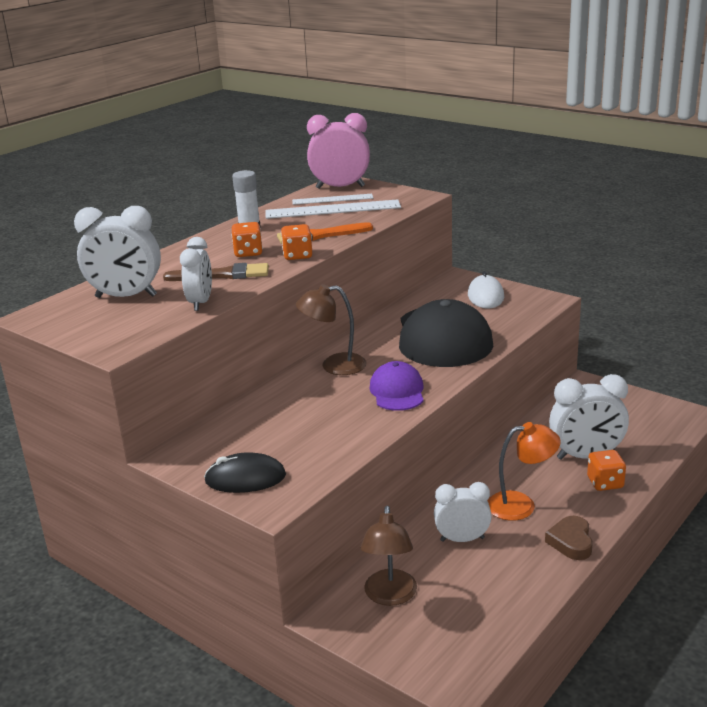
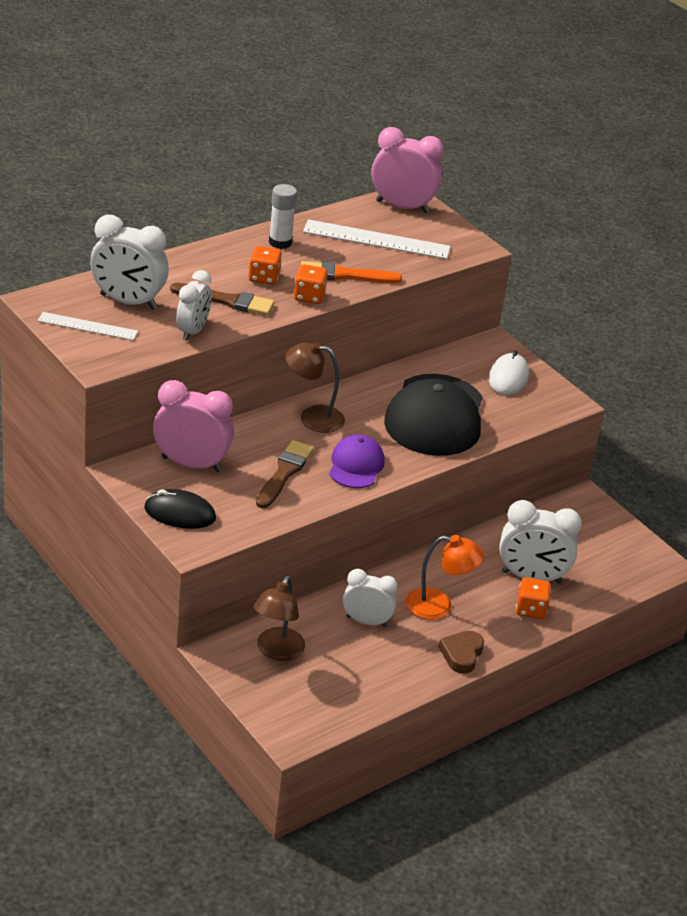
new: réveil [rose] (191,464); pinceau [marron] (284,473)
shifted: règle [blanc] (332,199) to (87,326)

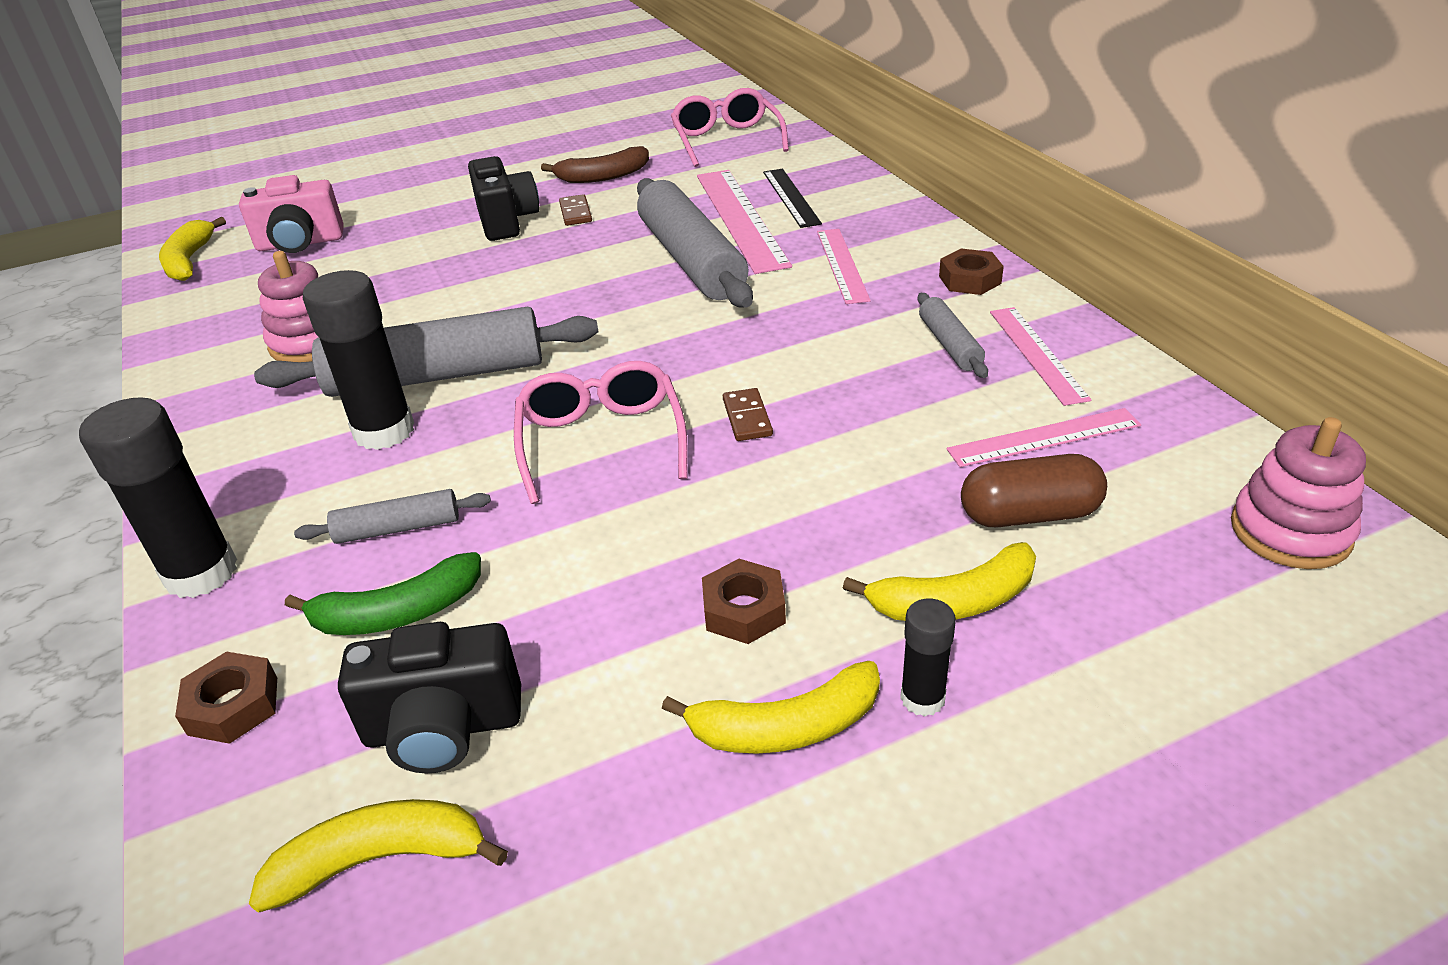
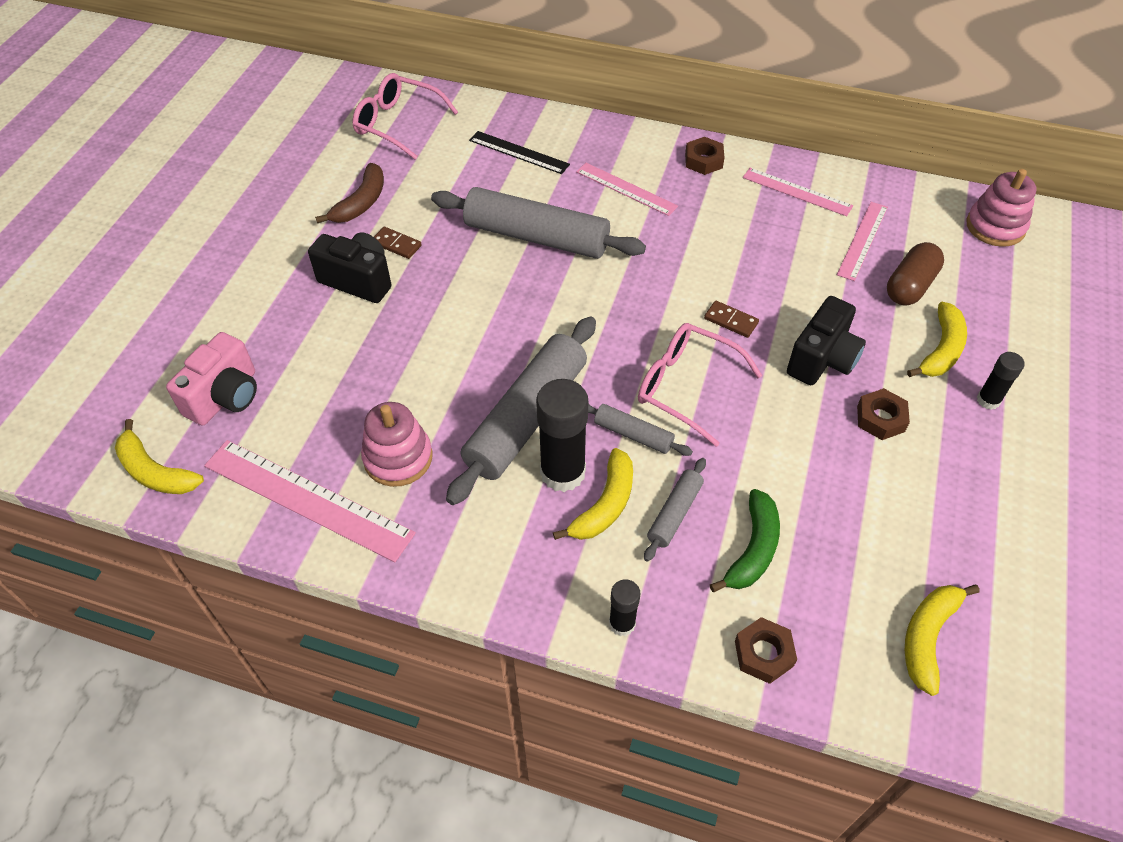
shifted: règle [rose] (740,218) to (307,499); banane [jaune] (785,727) to (605,505); rouleau à pâtisserie [gris] (949,344) to (633,434); appareil photo [noir] (443,728) to (822,359)
scaled: bâton de colle [noir] (201,573) = (622,623) x0.53

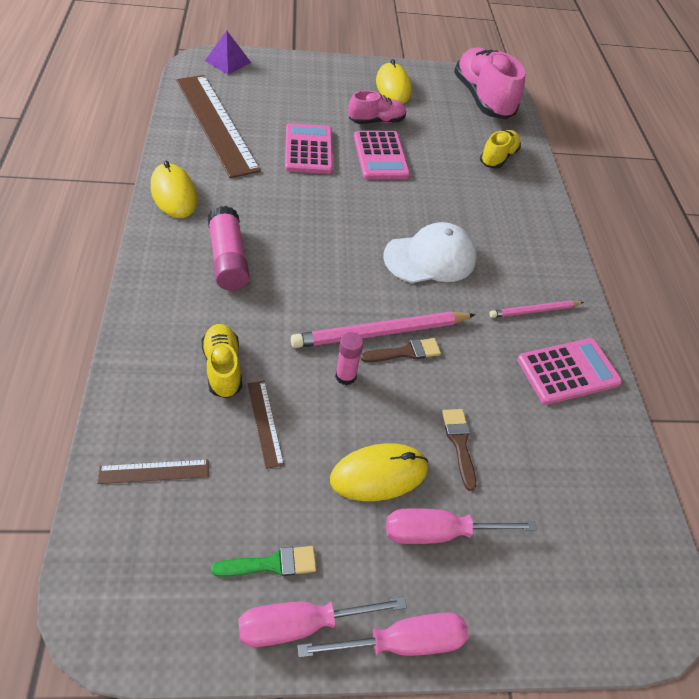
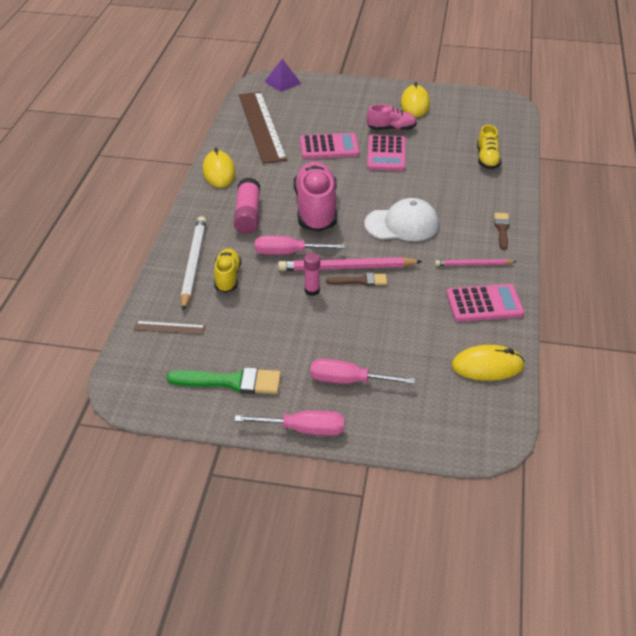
gone: règle [marron] (264,423)
new: crayon [blanc] (193,264)
shifted: tournevis [rose] (301,624) to (288,253); chaussure [rose] (482,99) to (316,210); souris [jaune] (379,474) to (487,366); pinceau [marron] (459,443) to (502,229)
rotated: calculatrice [rose] (308,149) = (329,147) 75 degrees clockwise; chaussure [jaune] (498,158) = (487,159) 135 degrees clockwise
scaled: pinceau [vert] (271,564) = (231,382) x1.68

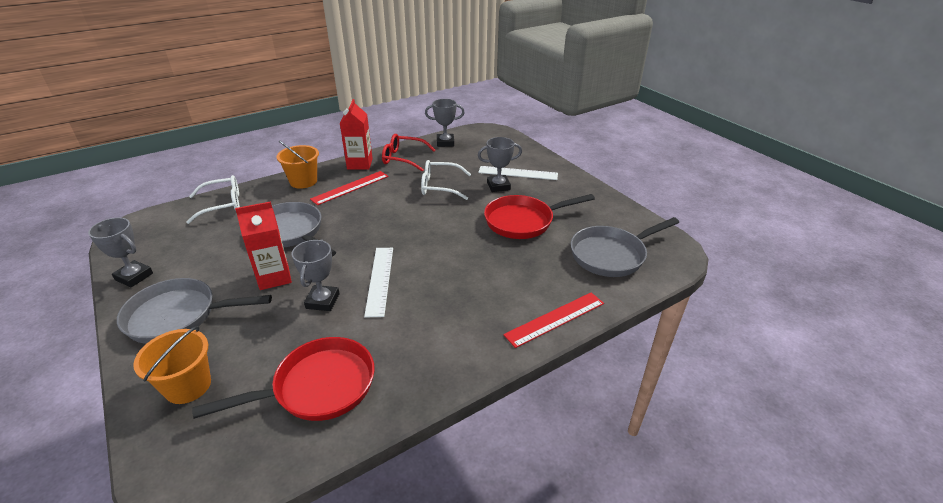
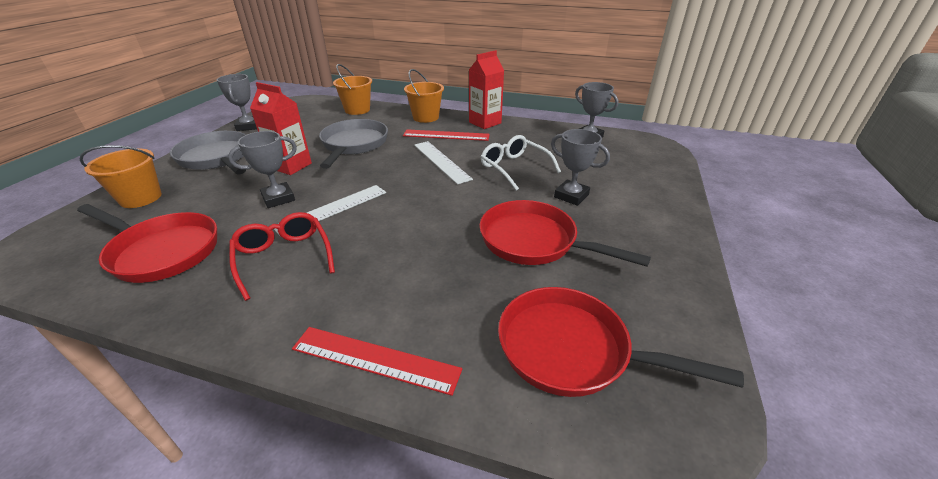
shifted: lunettes [rouge] (403,158) to (284,258); règle [blanc] (518,173) to (441,161)
swapped: lunettes [blanc] (222,205) to seau [orange] (357,110)
repainted: poêle [gris] (611,255) to poêle [rouge] (571,350)

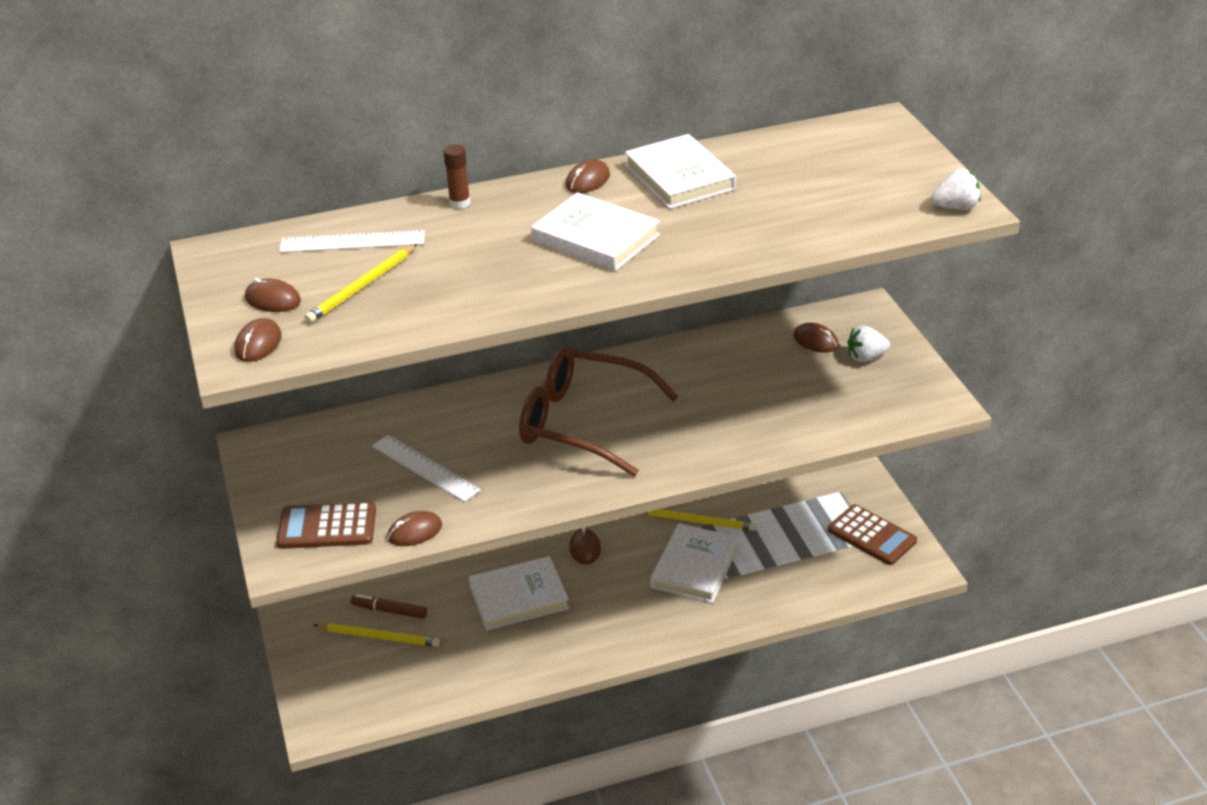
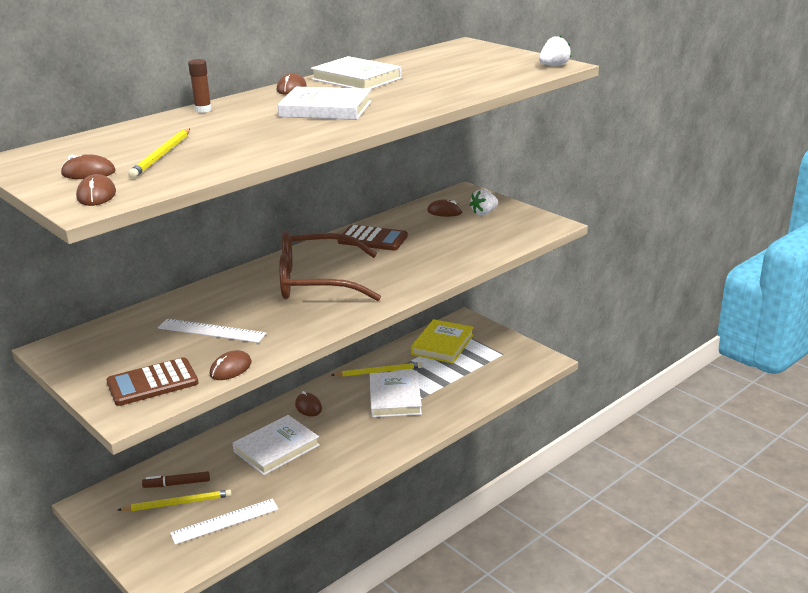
new: livre [jaune] (442,344)
shifted: règle [blanc] (352,242) to (225,521); calculatrice [marron] (872,535) to (372,239)

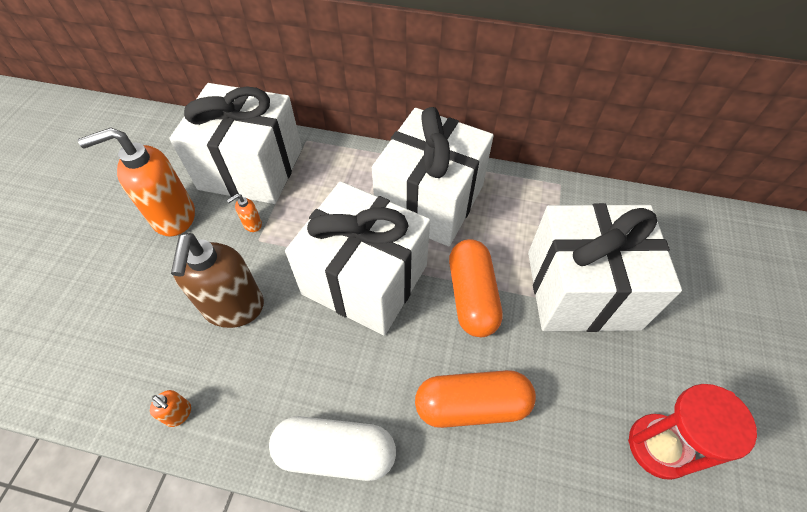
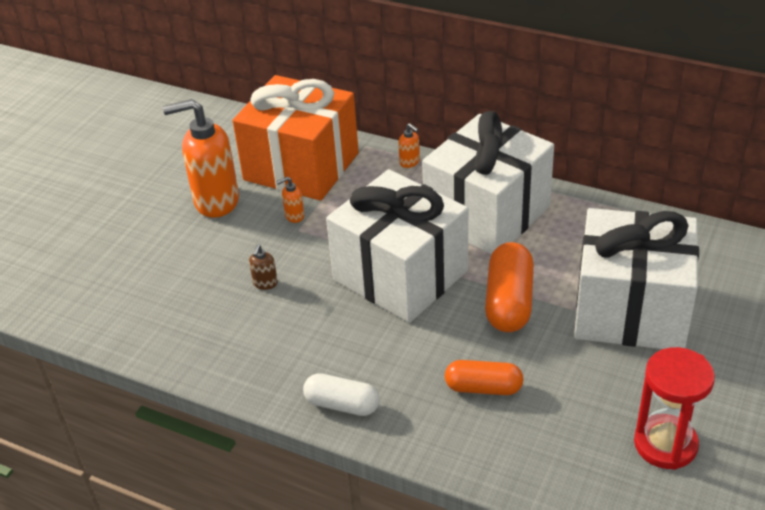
shifted: distributeur de savon [orange] (179,414) to (410,162)
repainted: cadeau [blanc] (251,168) to cadeau [orange] (301,166)
scaled: distributeur de savon [marron] (234,308) = (265,283) x0.41; gélule [blanc] (335,453) = (342,405) x0.66; gélule [orange] (472,405) = (483,388) x0.66

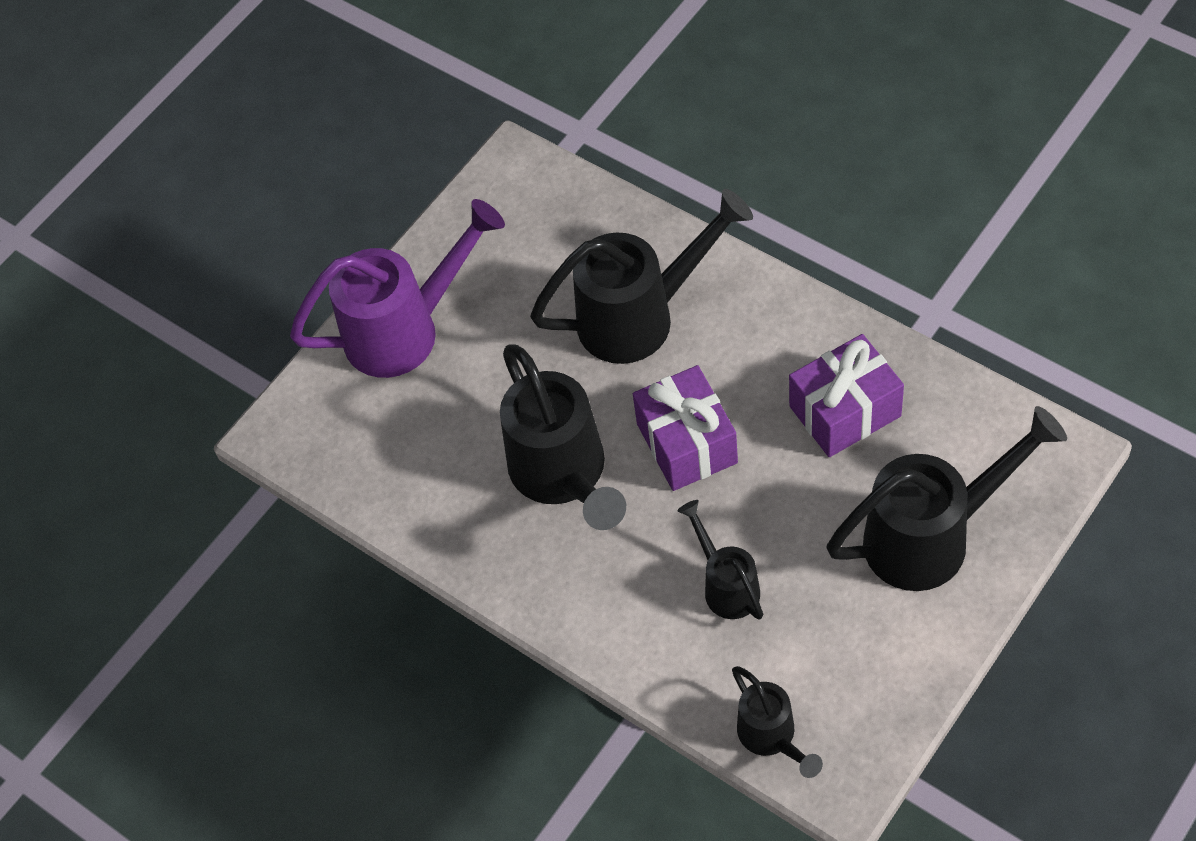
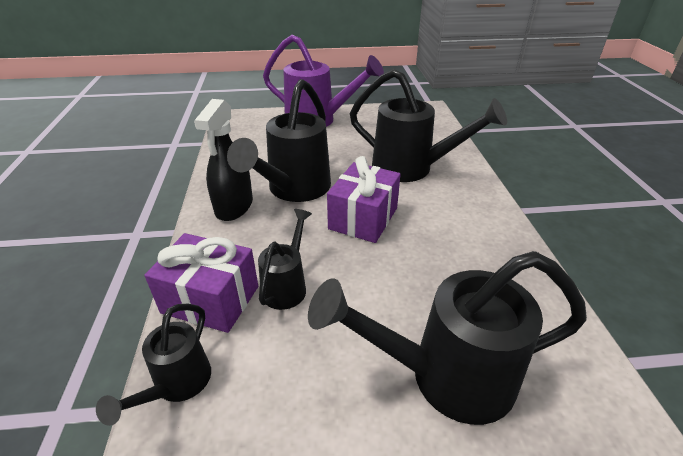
new: vaporisateur [noir] (234,207)
shifted: cadeau [violet] (845,411) to (210,299)
rotated: arrosoir [noir] (933,536) = (444,377) 150 degrees clockwise

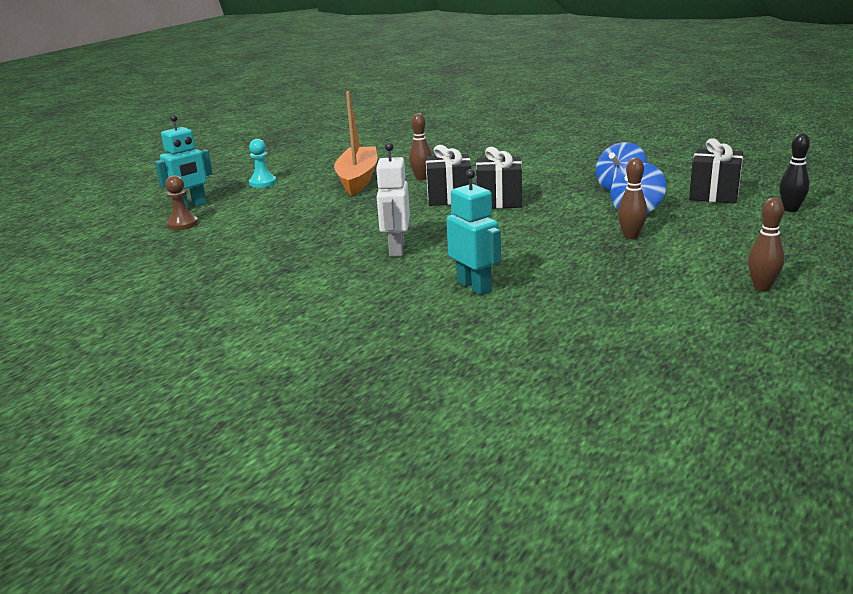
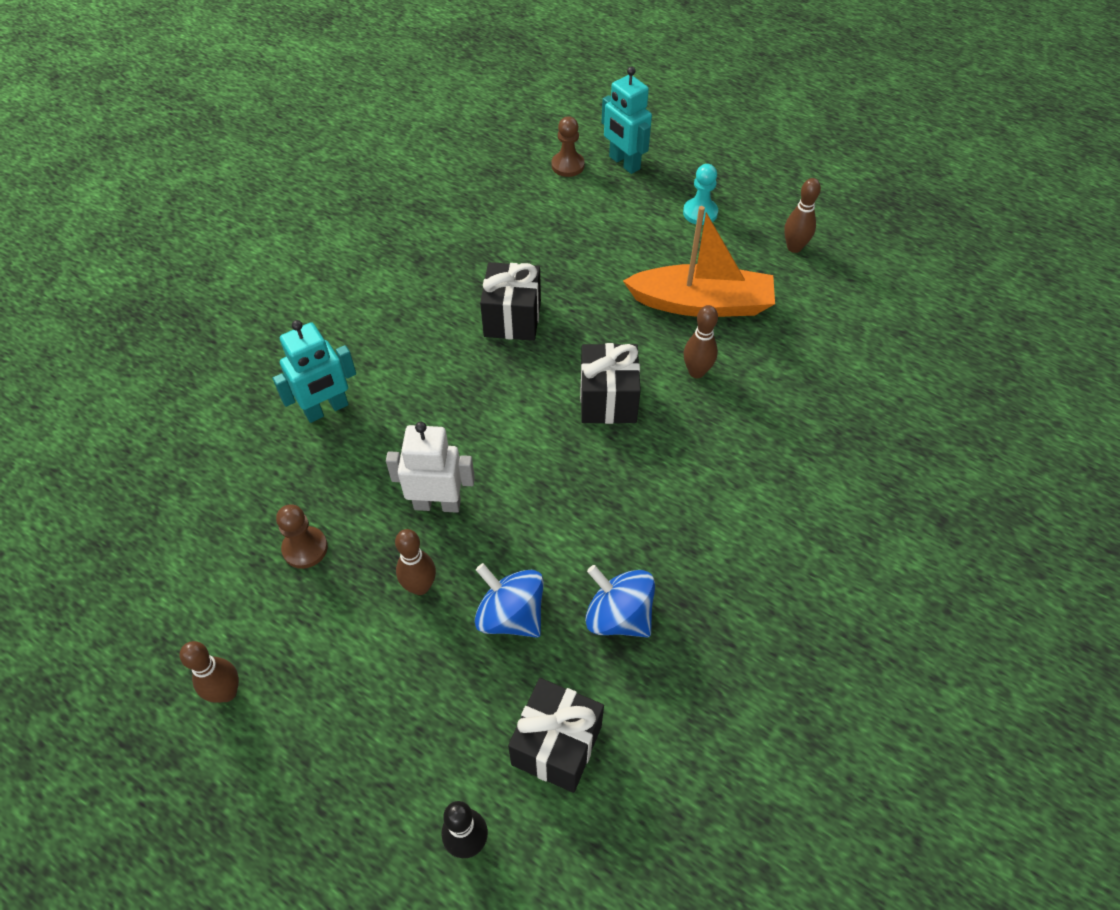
new: pion [marron] (305,548); quille [marron] (794,247)
shifted: robot [blanc] (396,249) to (437,504); cadeau [noir] (499,201) to (512,318)

